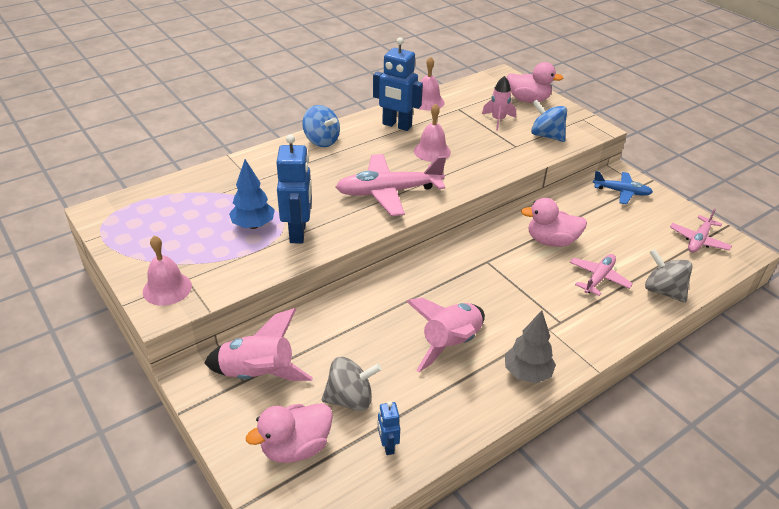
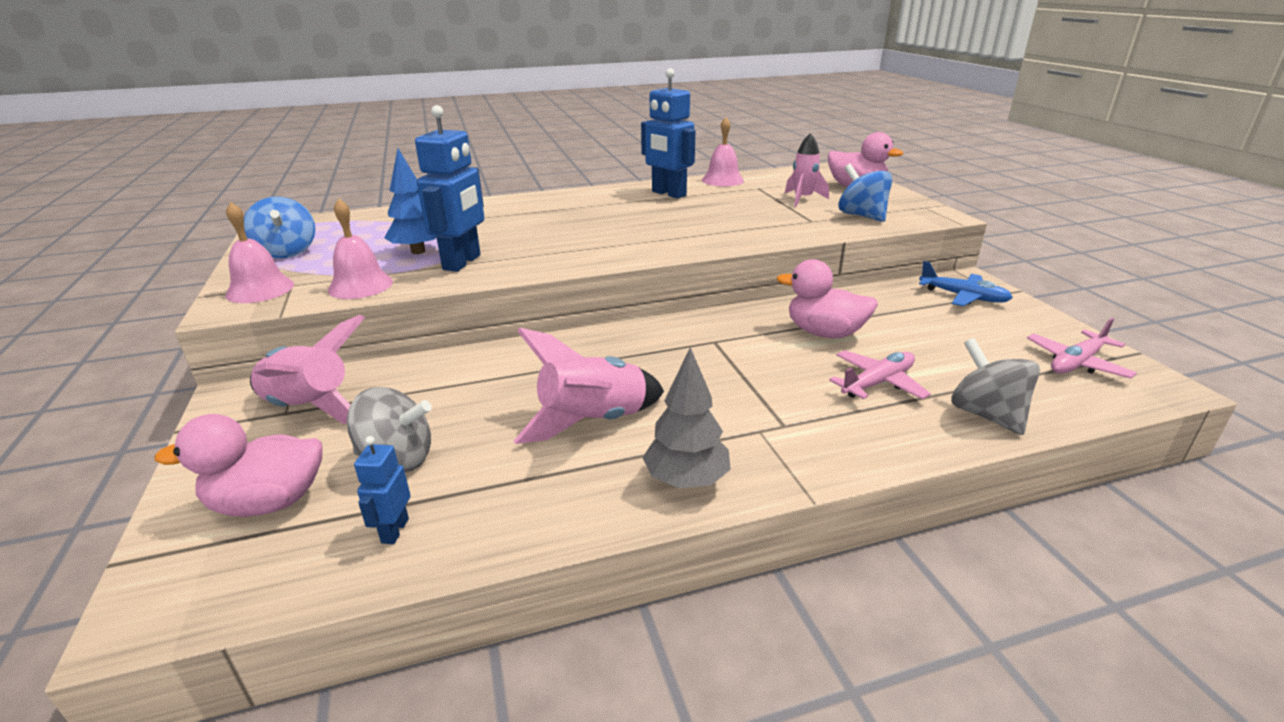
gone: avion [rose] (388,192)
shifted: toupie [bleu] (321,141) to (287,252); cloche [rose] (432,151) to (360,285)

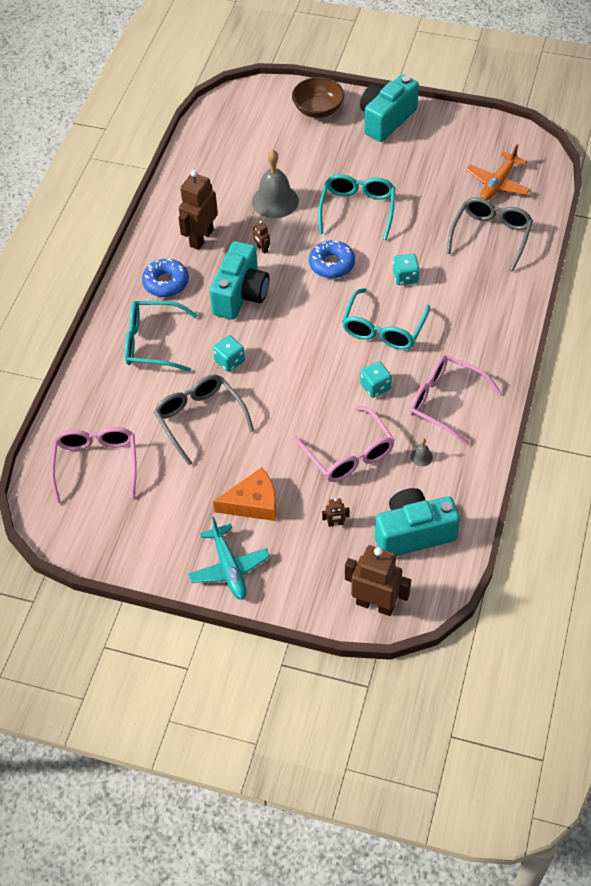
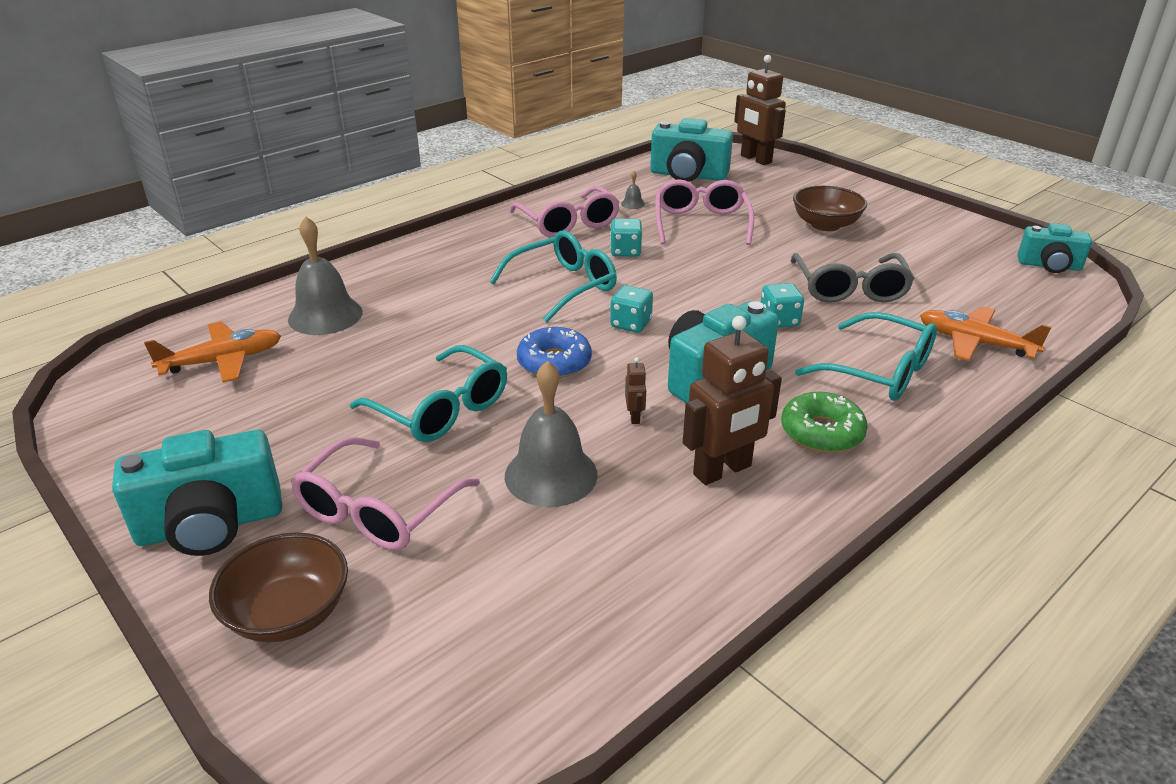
gone: avion [turquoise] (229,568); robot [marron] (335,523)
new: avion [orange] (974,343); appareil photo [turquoise] (1049,266)
shifted: lunettes [rose] (96,464) to (377,510); dé [turquoise] (405,277) to (631,324)
swapped: lunettes [gris] (491,236) to cloche [gris] (325,315); fromage [orange] (253,503) to bol [marron] (825,225)
repainted: beignet [bleu] (166,283) to beignet [vert] (821,432)
rotated: lunettes [turquoise] (357,209) = (441,409) 90 degrees counterclockwise

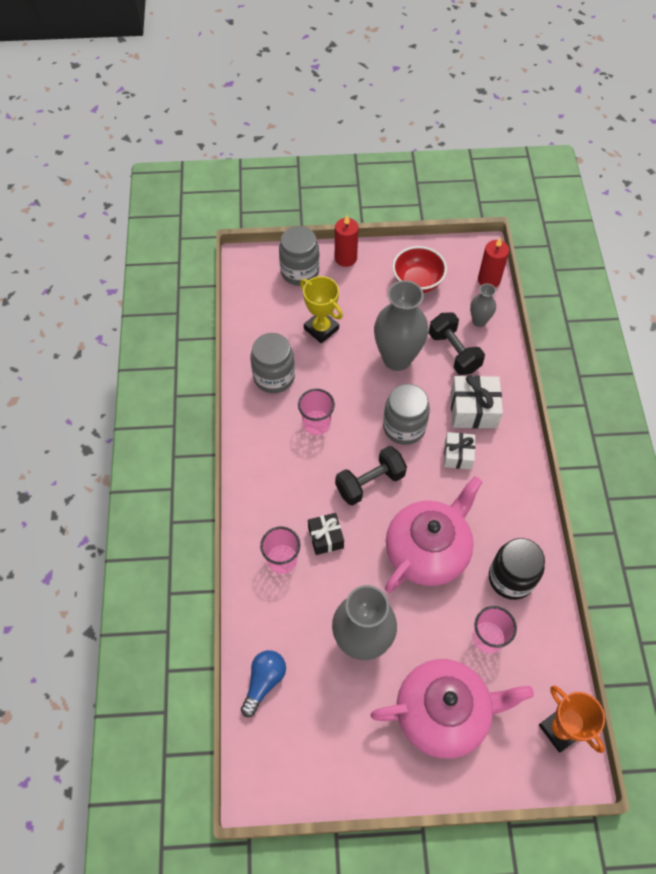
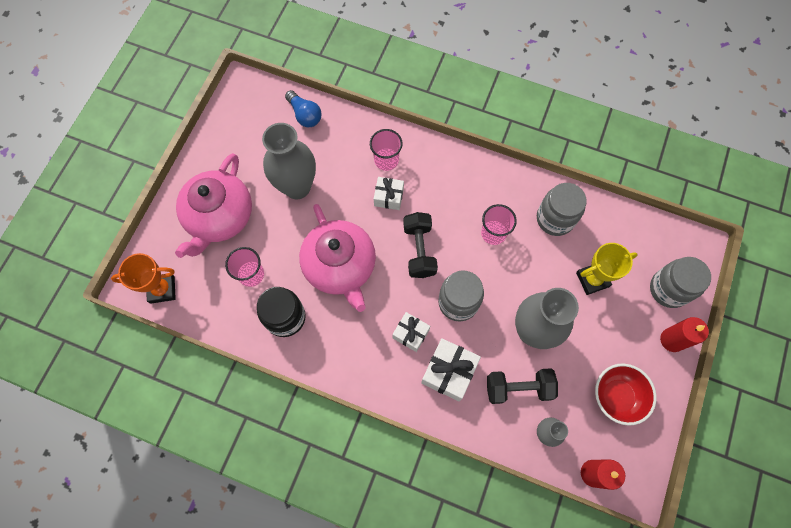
repainted: cadeau [noir] (325,537) to cadeau [blanc] (389,197)

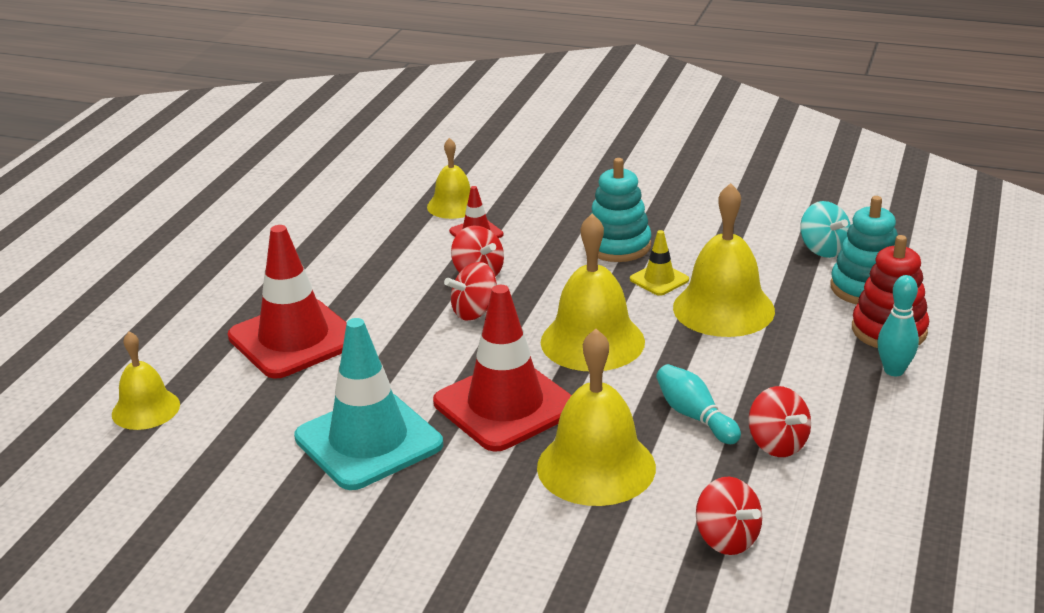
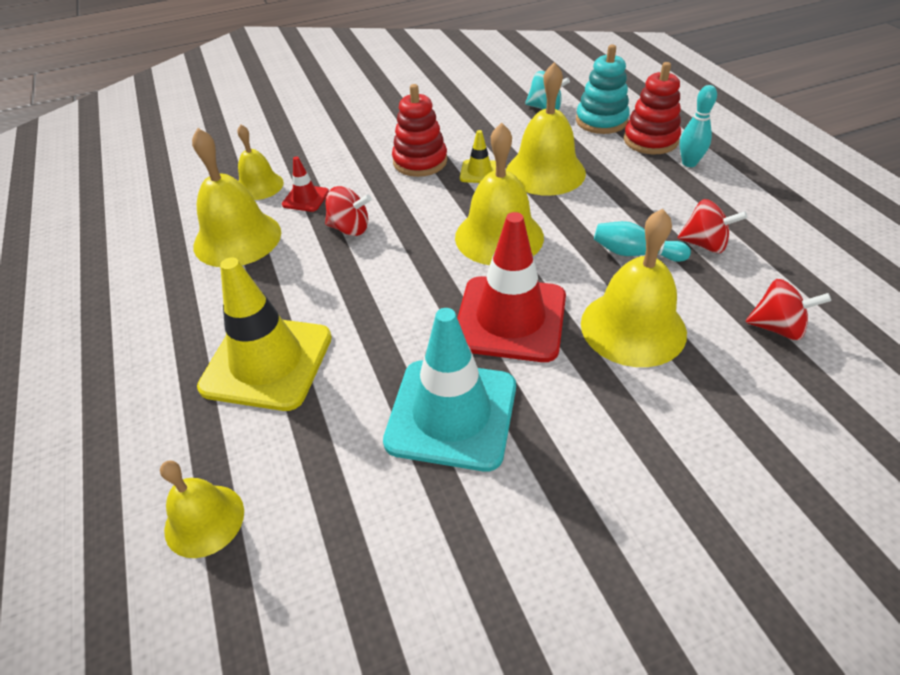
gone: toupie [rouge] (475,312)
new: cloche [jaune] (237,238)
repainted: cône de chantier [rouge] (294,339) to cône de chantier [jaune] (267,362); jouet à empiler [turquoise] (617,246) to jouet à empiler [rouge] (420,161)

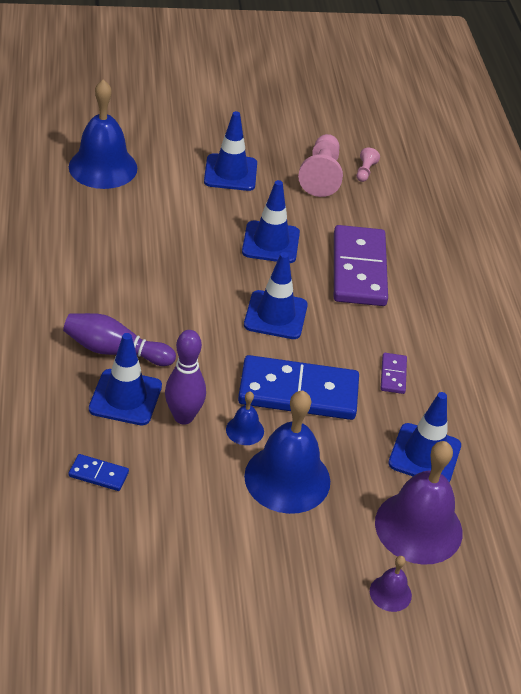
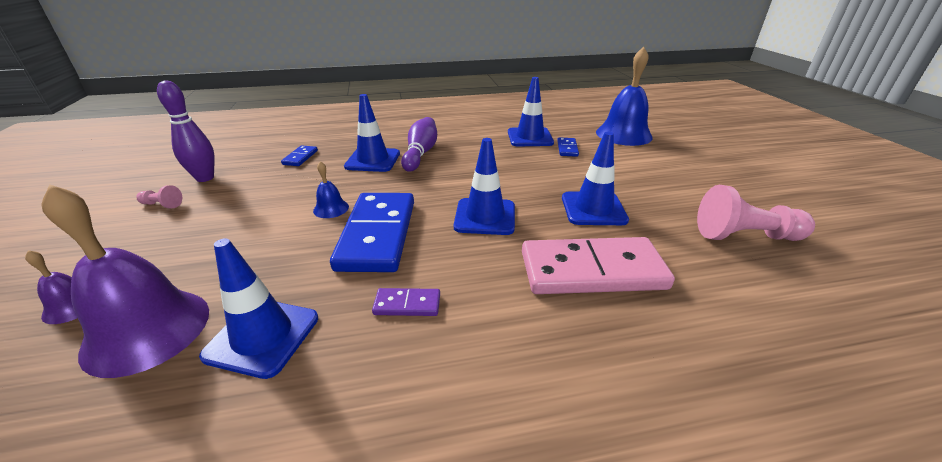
gone: cloche [bleu] (287,478)
new: domino [bleu] (567,149)
shifted: pion [rose] (365,171) to (162,205); quille [violet] (183,417) to (205,178); cône de chantier [bleu] (230,173) to (530,137)
repainted: domino [violet] (359,269) to domino [rose] (592,271)

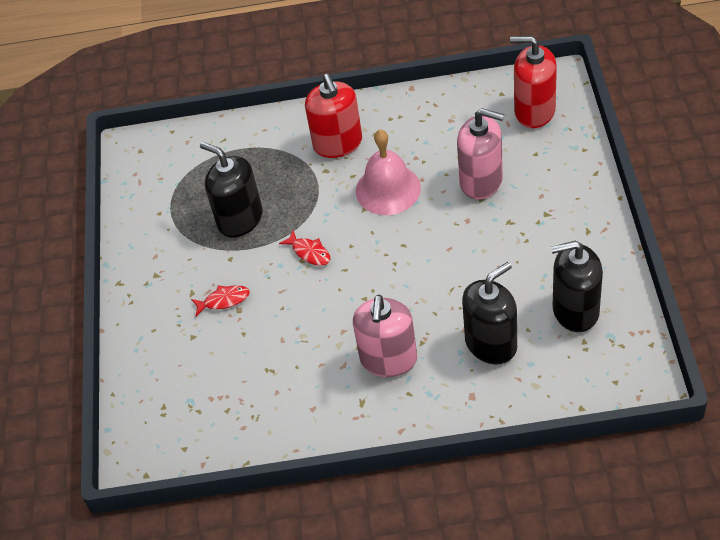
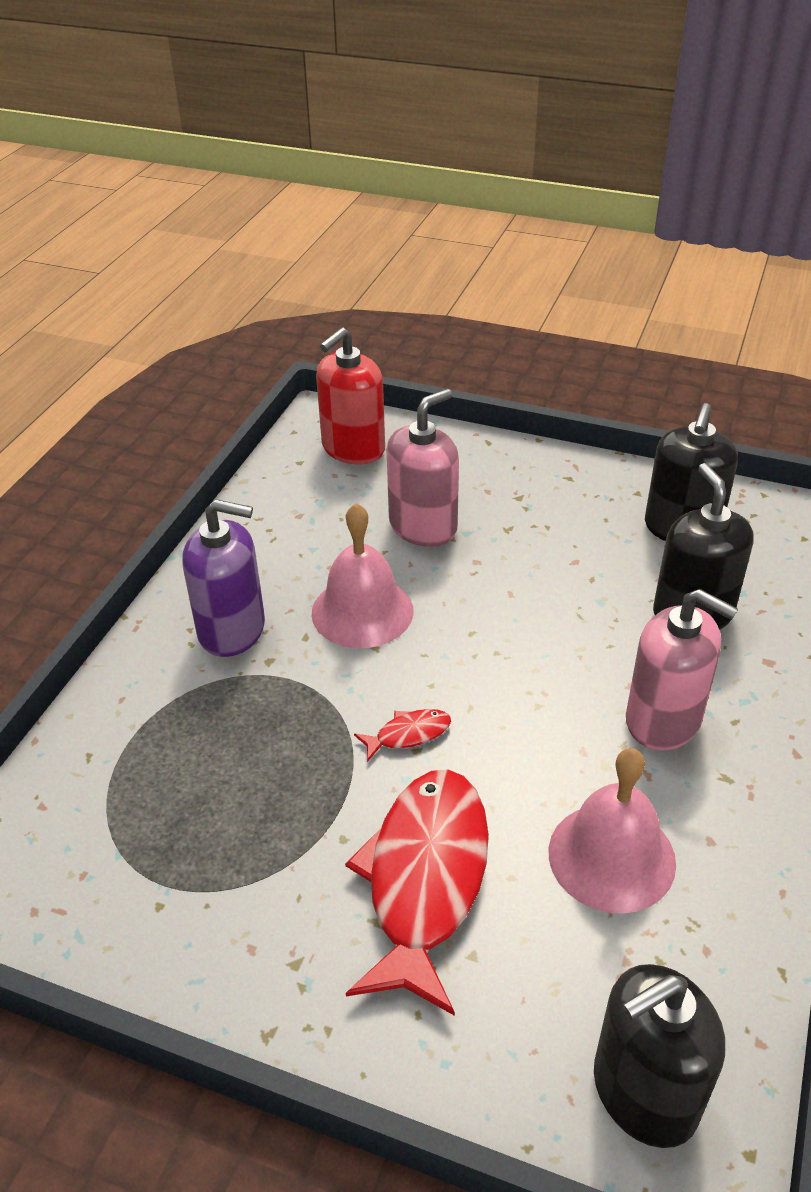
new: cloche [rose] (611,856)
shifted: distributeur de savon [noir] (240,219) to (644,1092)
repainted: distributeur de savon [rouge] (338,143) to distributeur de savon [violet] (232,630)
scaled: poisson [rouge] (224,300) = (425,879) x2.43

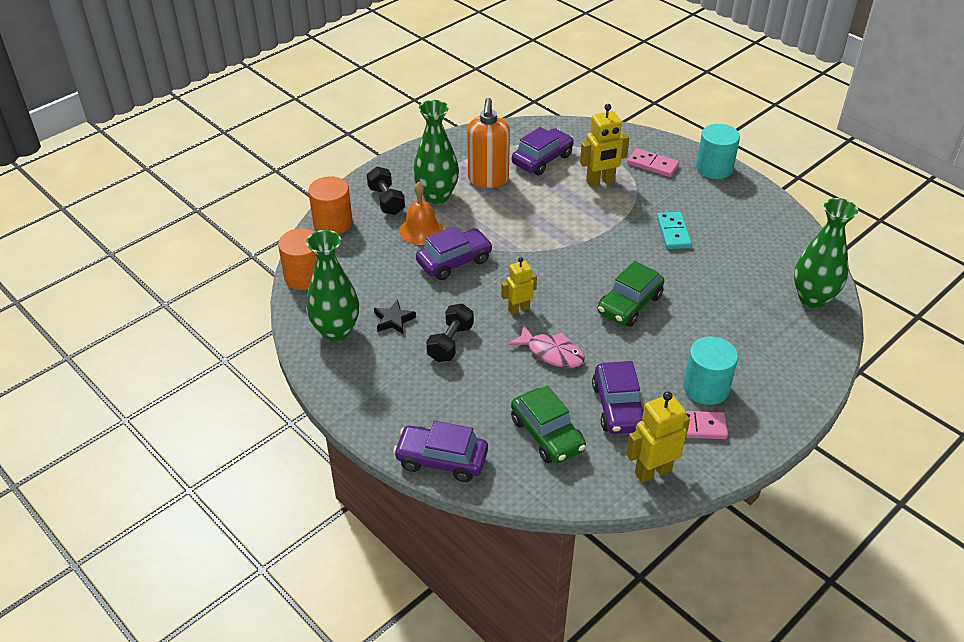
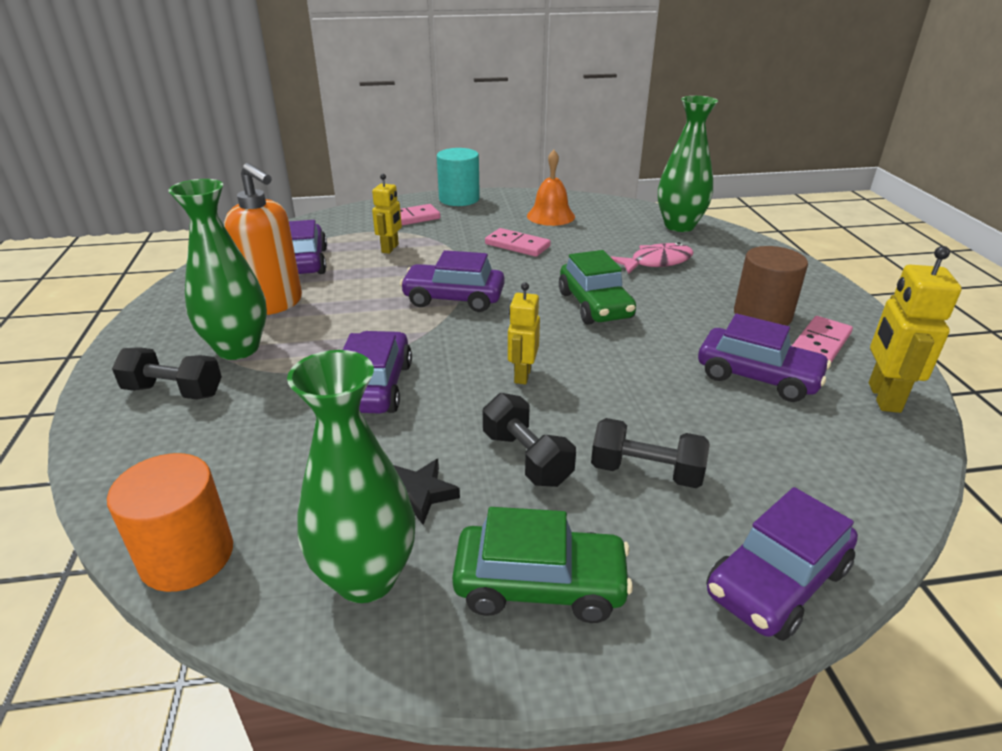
gone: cylindre [orange] (333,223)
new: voiture [violet] (454,298); haltère [noir] (646,472)
shifted: voiture [vert] (547,434) to (540,585); cloche [orange] (421,230) to (550,216); poisson [rose] (551,353) to (656,262)
repainted: domino [turquoise] (673,232) to domino [rose] (517,245); cylindre [turquoise] (706,388) to cylindre [marron] (762,315)
scaled: robot [jaune] (600,181) = (390,248) x0.66

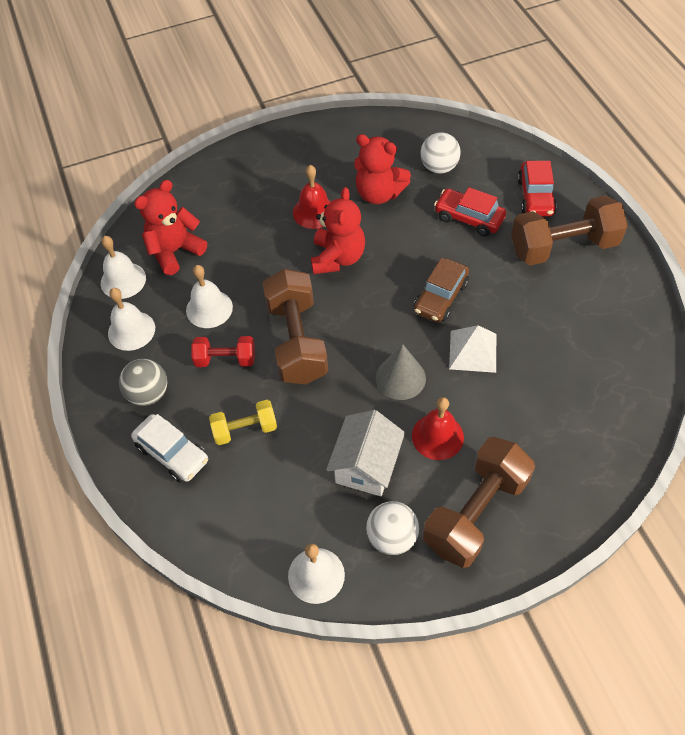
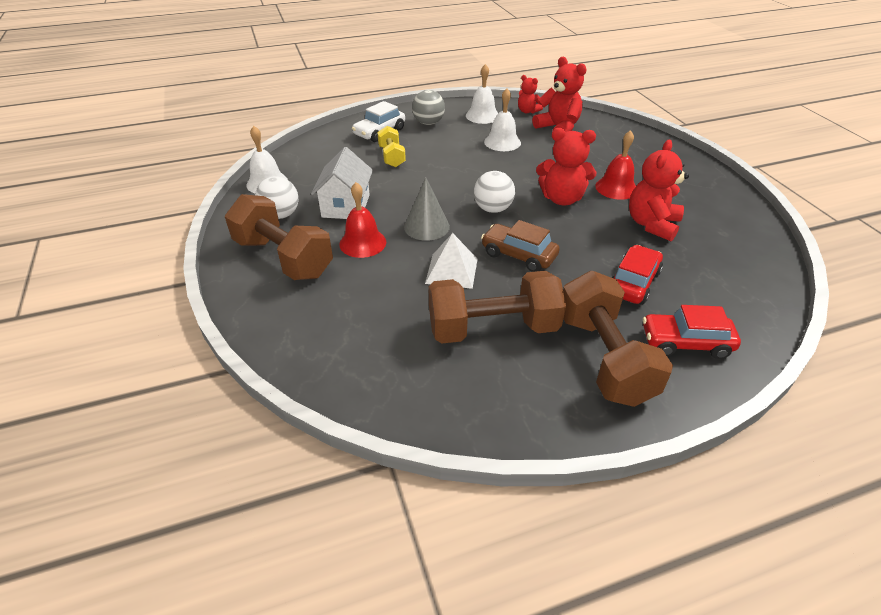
gone: haltère [rouge] (225,359)
shifted: haltère [marron] (297,341) to (493,328); balle [blanc] (439,167) to (493,209)
swapped: cloche [blanc] (123,280) to ours en peluche [rouge] (527,111)
rotated: maison [blanc] (366,466) = (346,206) 75 degrees clockwise

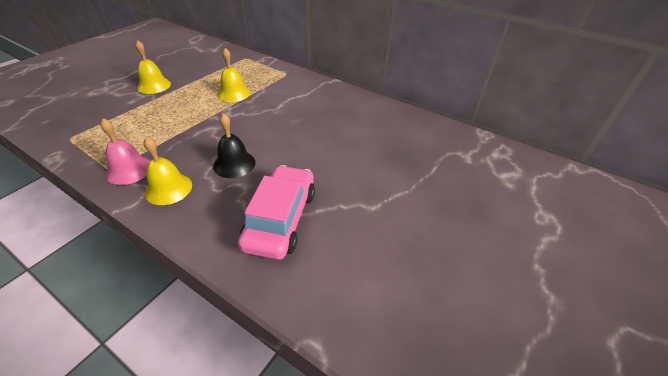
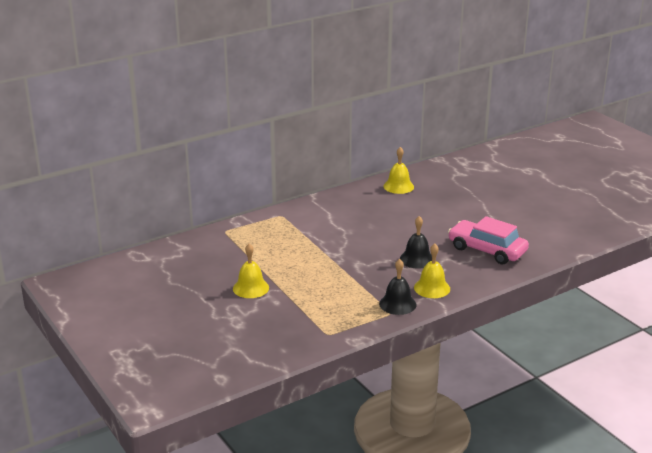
shifted: cloche [jaune] (233,93) to (398,186)
repainted: cloche [rose] (129,170) to cloche [noir] (397,304)

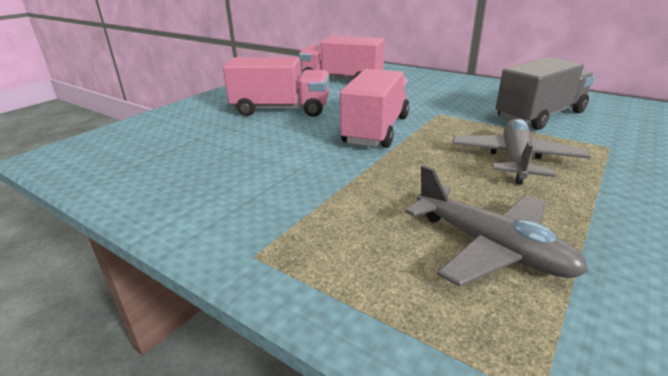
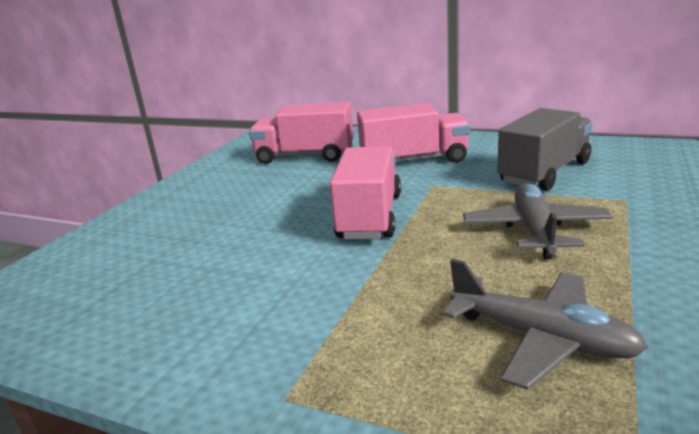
shifted: camion [rose] (281,110) to (414,160)

